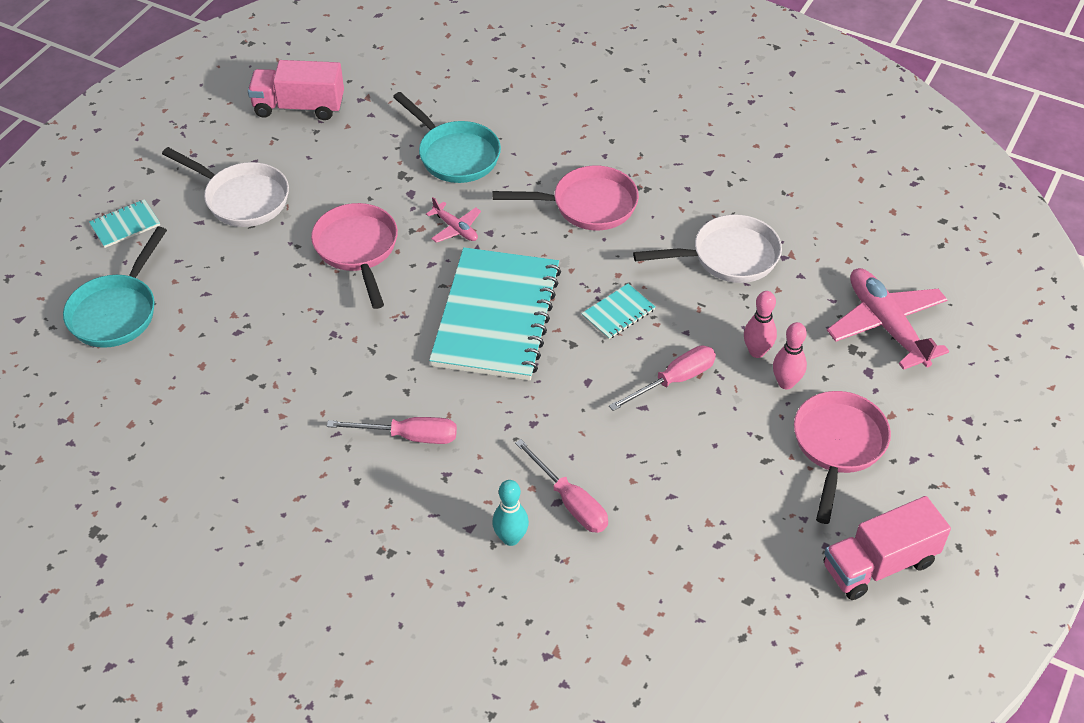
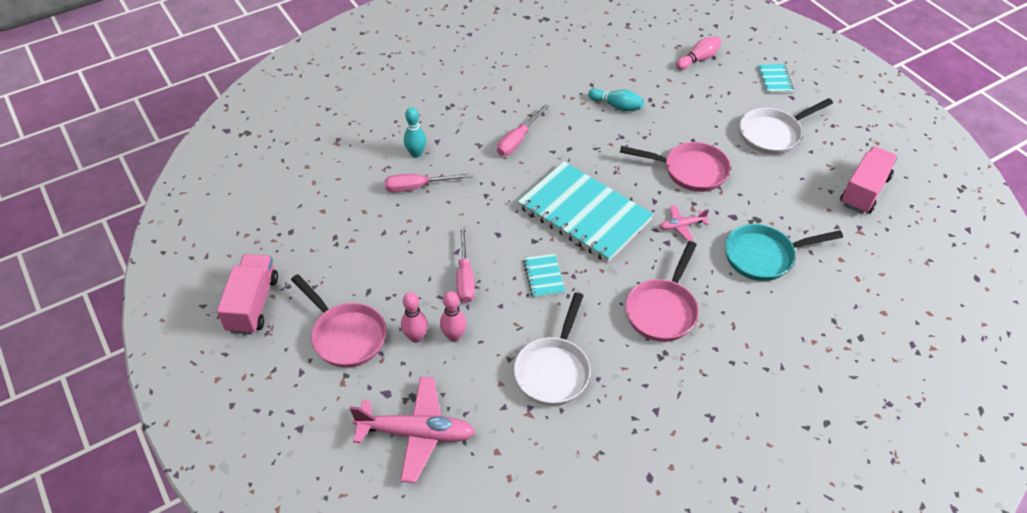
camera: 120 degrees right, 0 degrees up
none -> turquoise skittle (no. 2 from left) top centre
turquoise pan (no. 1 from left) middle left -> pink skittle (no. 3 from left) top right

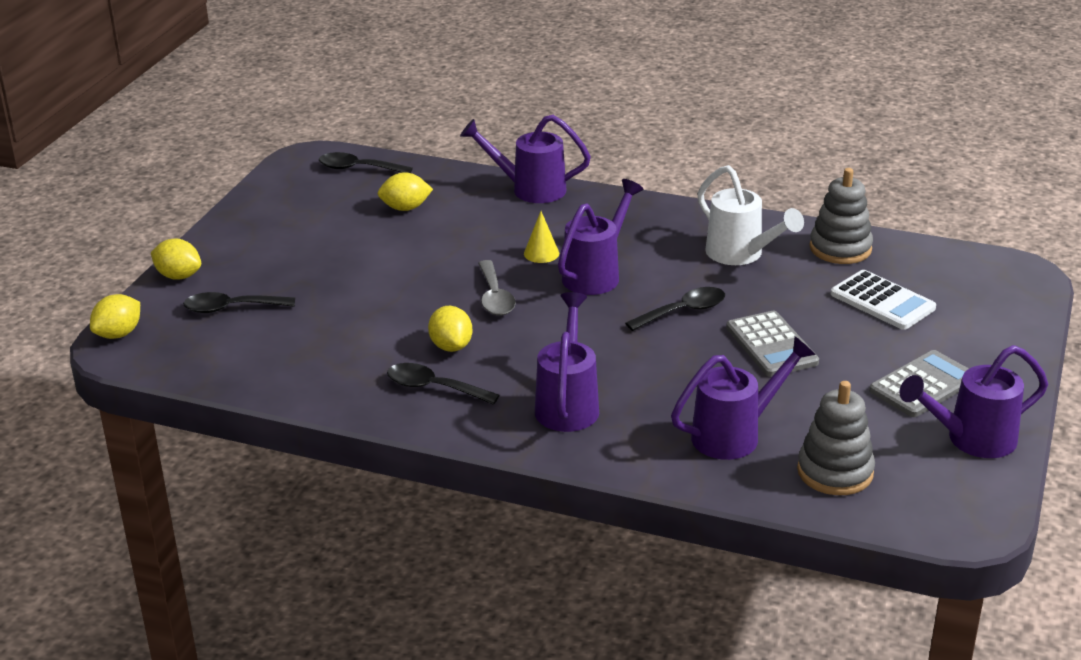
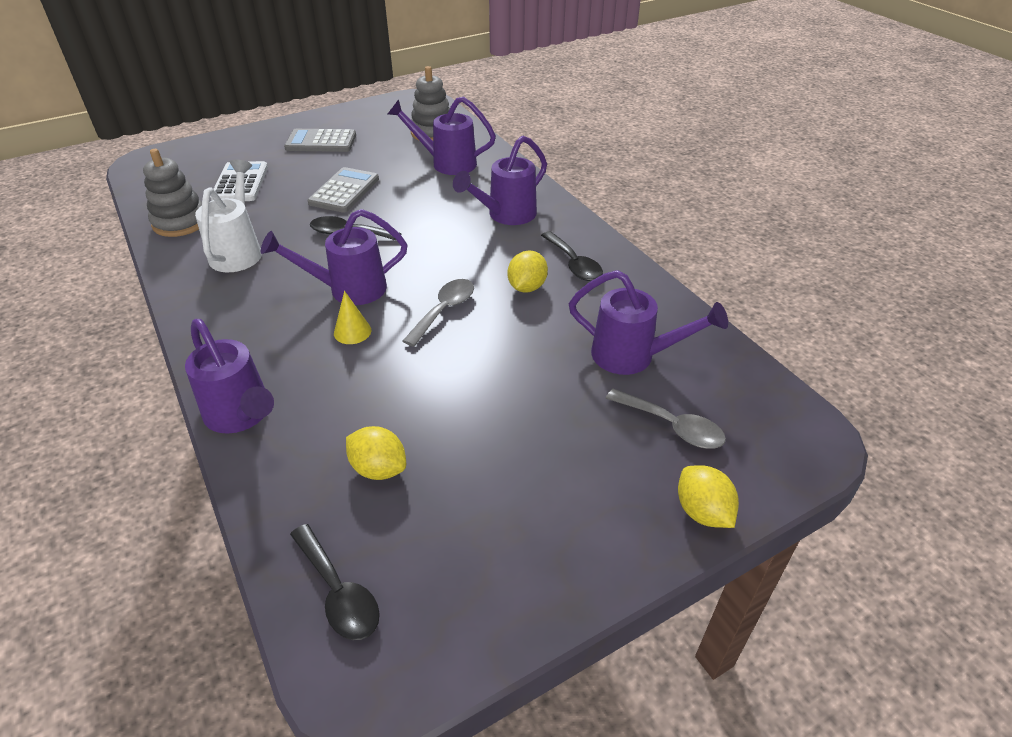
camera: 140 degrees left, 10 degrees up
royal purple watering can (no. 5 from left) middle right -> royal purple watering can (no. 5 from left) centre, relocated
black teaspoon (no. 1 from left) middle left -> ash-grey teaspoon (no. 2 from left) centre
bright yellow lemon (no. 1 from left) middle left -> none

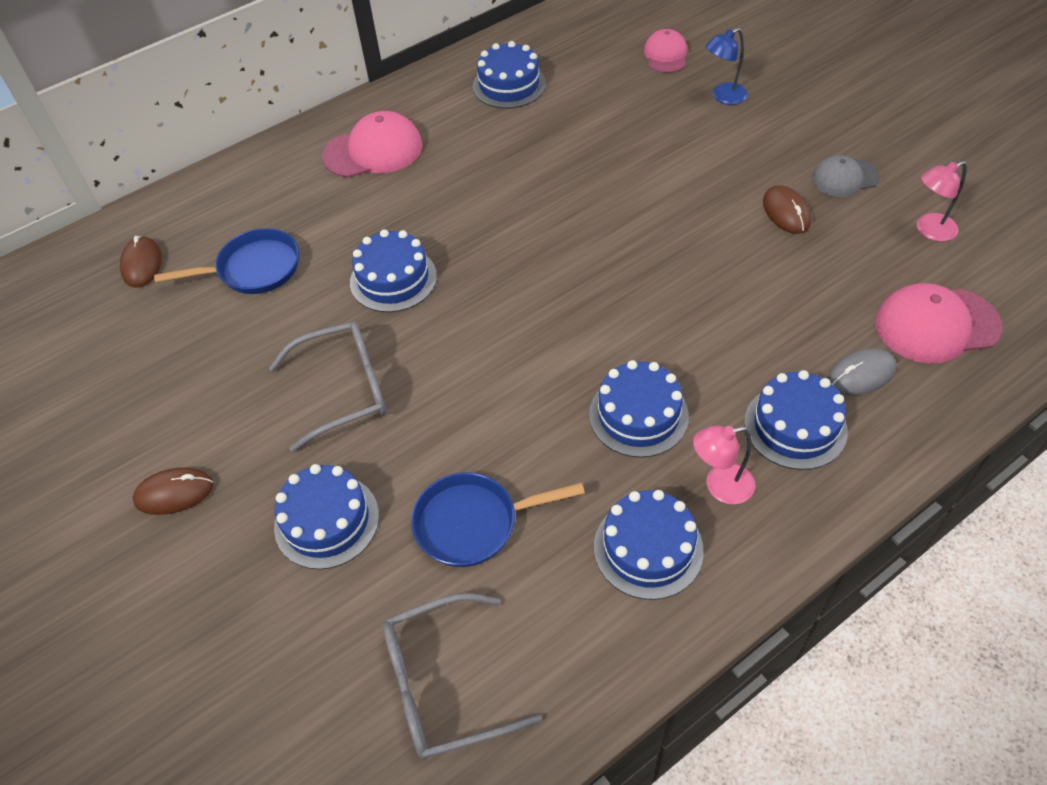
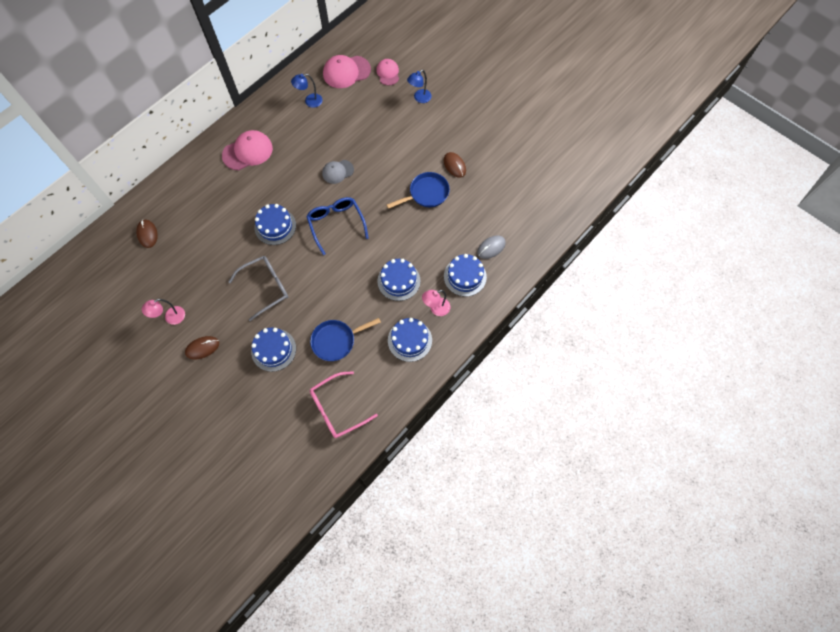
camera: 15 degrees left, 15 degrees up
pink lamp (no. 2 from left in the first image) top right -> pink lamp (no. 1 from left) middle left, relocated
royal blue gateau (no. 3 from left) top centre -> royal blue lamp (no. 1 from left) top centre
none -> royal blue spectacles centre
ash-grey spectacles (no. 2 from left) bottom centre -> pink spectacles centre
ash-grey peaked cap top right -> ash-grey peaked cap top centre, relocated
pink peaked cap (no. 3 from left in the first image) middle right -> pink peaked cap (no. 2 from left) top centre, relocated
royal blue pan (no. 1 from left in the first image) top left -> royal blue pan (no. 2 from left) top centre, relocated

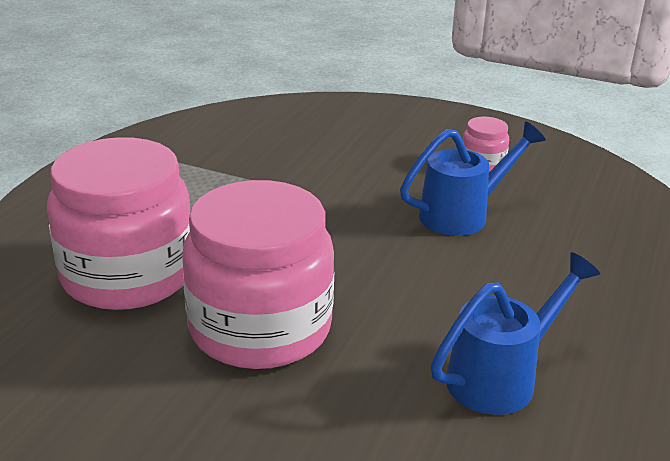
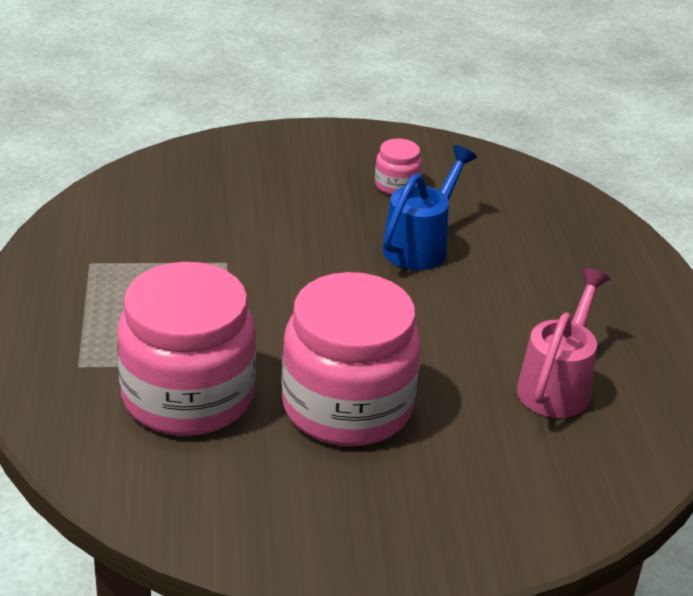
camera: 30 degrees left, 5 degrees up
royal blue watering can (no. 2 from left) bottom right -> pink watering can middle right

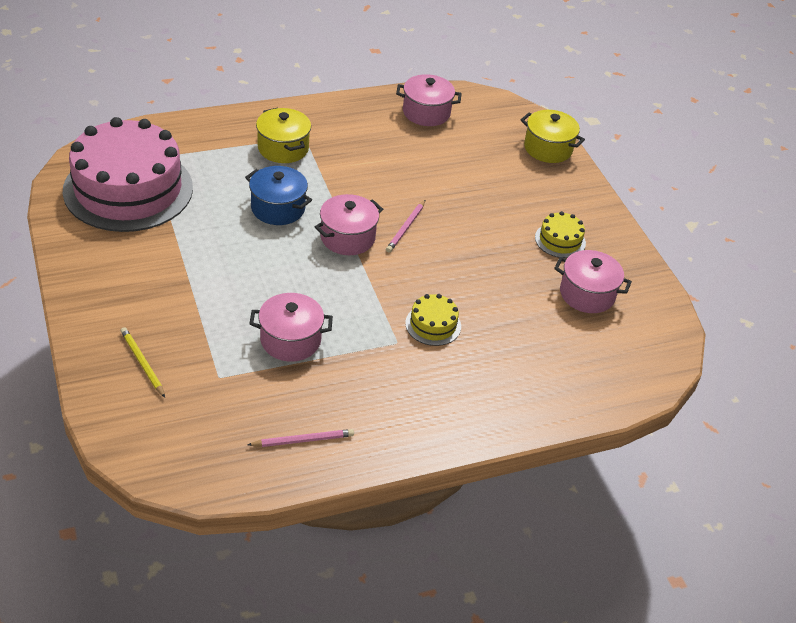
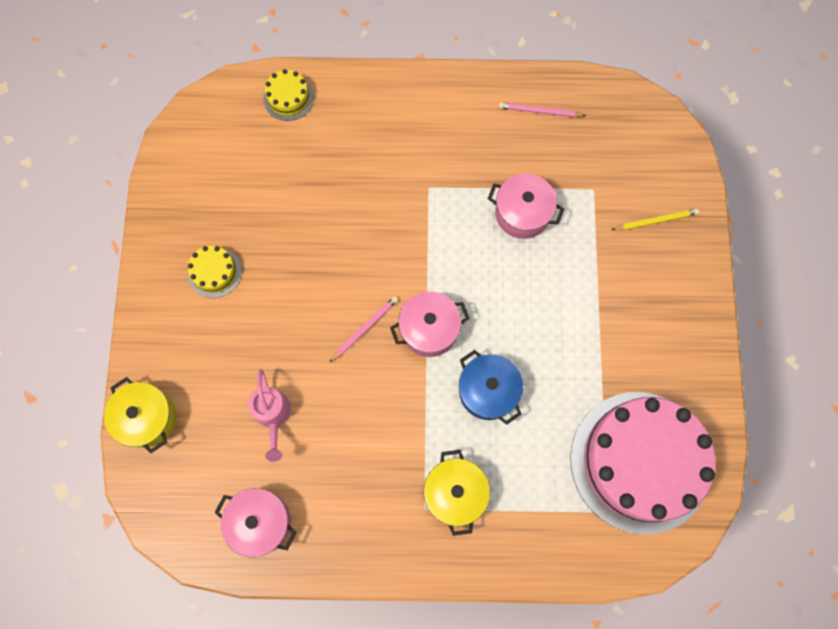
camera: 155 degrees left, 30 degrees up
none -> pink watering can middle left
bright yellow gateau (no. 1 from left in the first image) centre -> bright yellow gateau (no. 2 from left) top centre, relocated
bright yellow wooden pencil middle left -> bright yellow wooden pencil middle right, 90 degrees counterclockwise
pink stockpot (no. 4 from left) middle right -> none

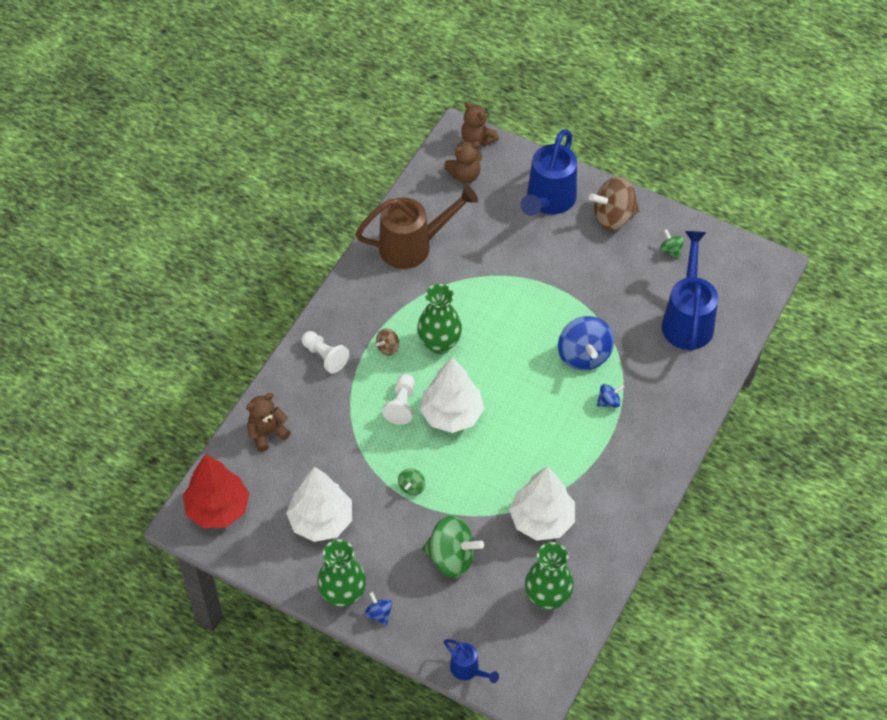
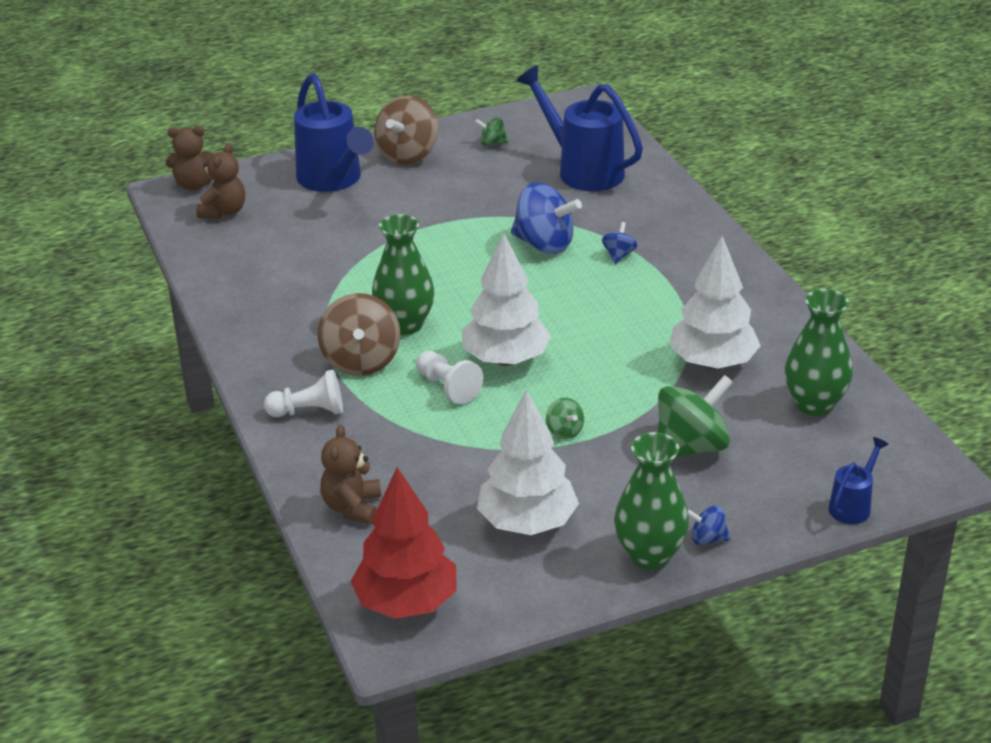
camera: 50 degrees left, 20 degrees down
brown whirligig (no. 1 from left) centre, x2.09
royal blue watering can (no. 1 from left in the first image) bottom centre -> royal blue watering can (no. 3 from left) middle right, 45 degrees counterclockwise
brown watering can top centre -> none

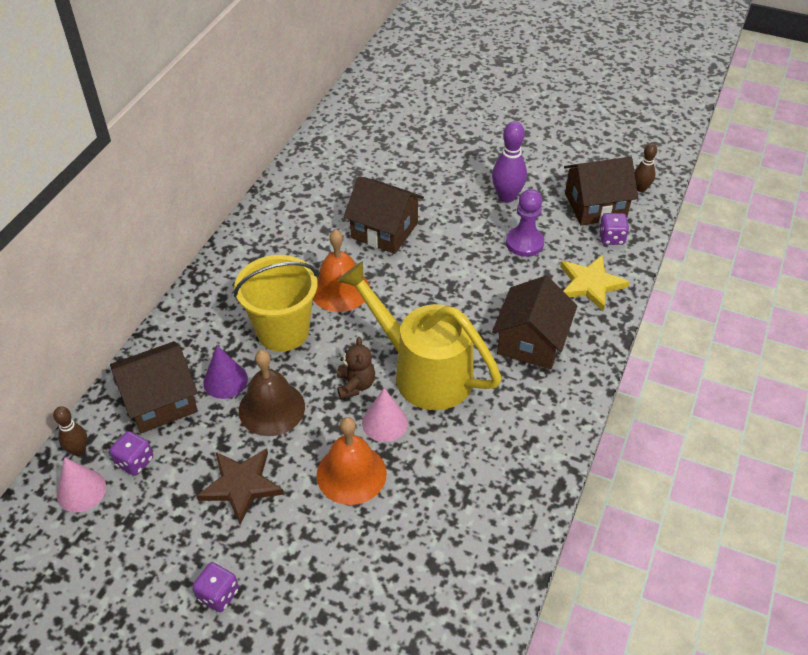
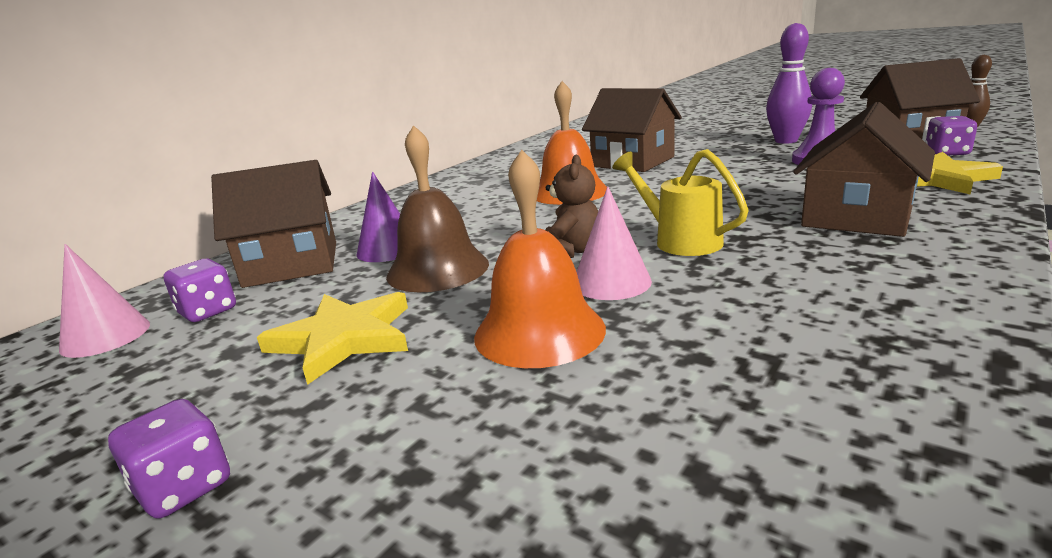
camera: 15 degrees right, 25 degrees down
brown star shape bottom left -> bright yellow star shape (no. 1 from left) middle left
bright yellow watering can centre, x0.52
brown skittle (no. 1 from left) middle left -> none
bright yellow sand bucket centre -> none

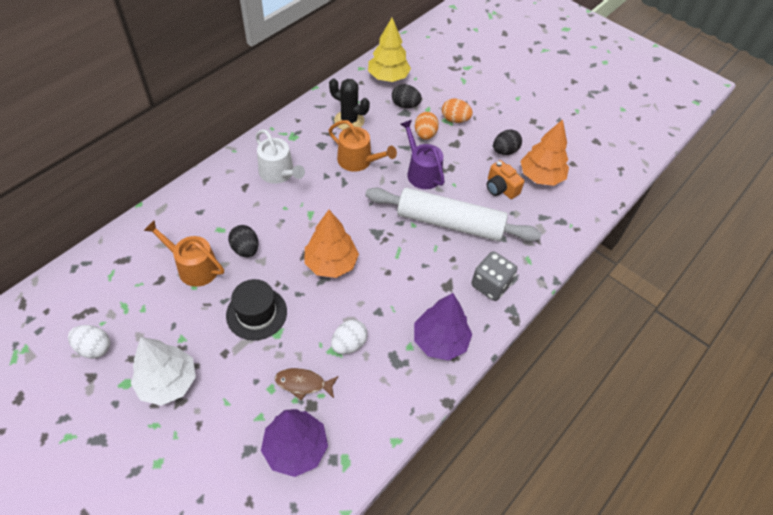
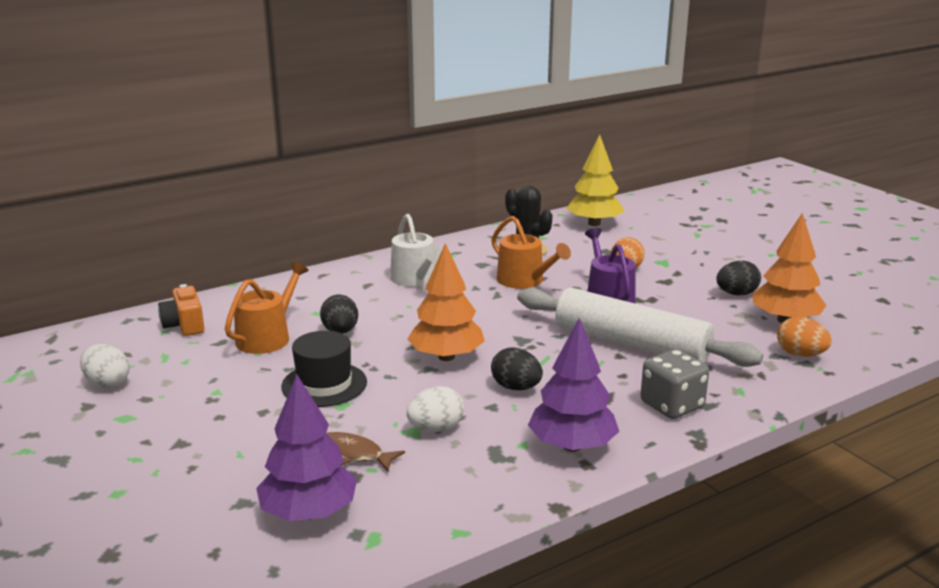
camera: 20 degrees right, 30 degrees down
bright orange compact camera centre -> bright orange compact camera middle left, relocated
bright orange watering can (no. 1 from left) middle left, 75 degrees clockwise
black egg (no. 2 from left) top centre -> black egg (no. 2 from left) centre, relocated
bright orange egg (no. 2 from left) top centre -> bright orange egg (no. 2 from left) middle right, relocated
snow-white tree bottom left -> none

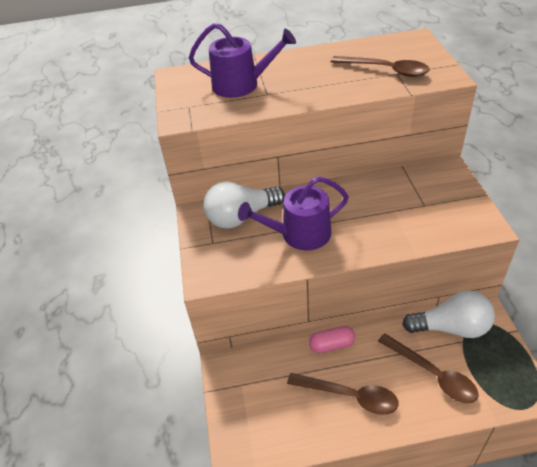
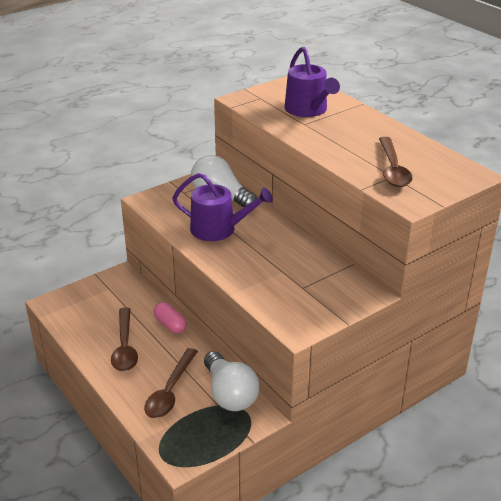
camera: 60 degrees right, 10 degrees down
royal purple watering can (no. 2 from left in the first image) centre -> royal purple watering can (no. 1 from left) centre, 150 degrees clockwise

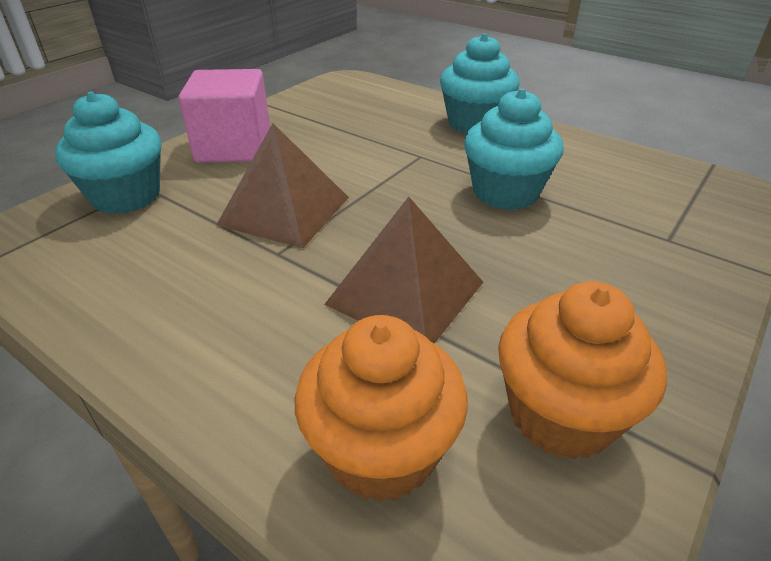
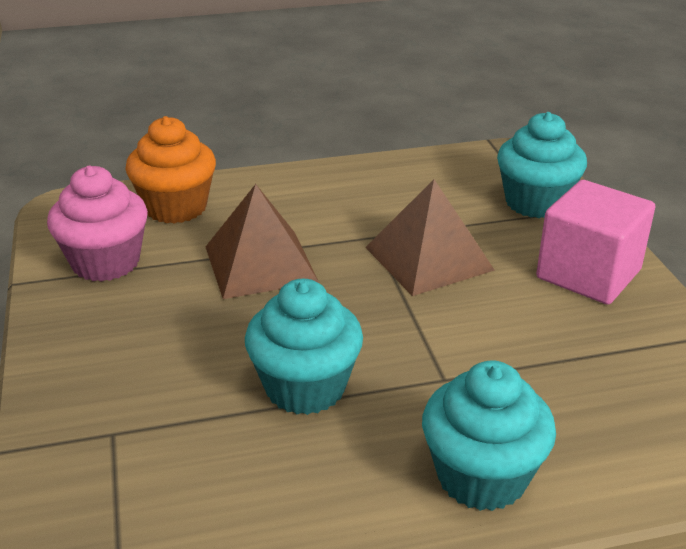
camera: 130 degrees right, 5 degrees down
bright orange muffin (no. 2 from left) middle right -> pink muffin middle left

